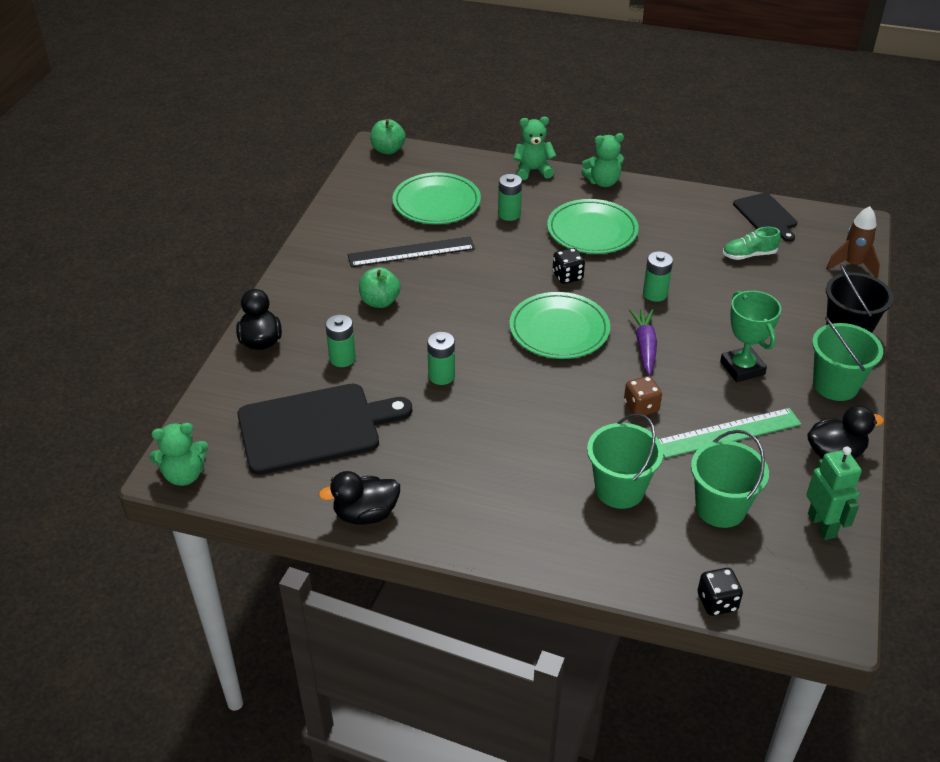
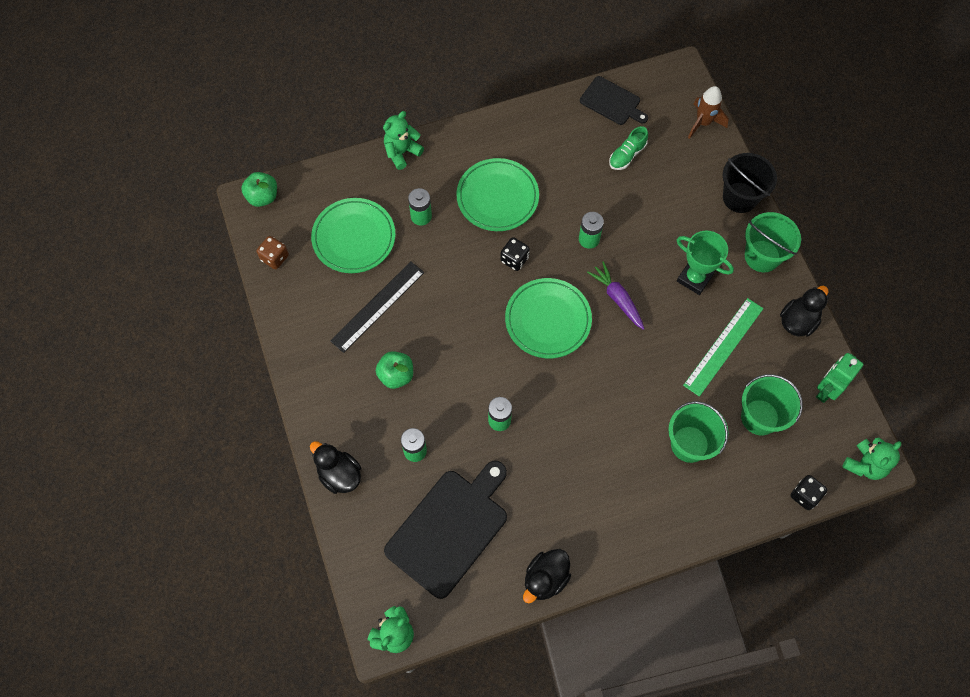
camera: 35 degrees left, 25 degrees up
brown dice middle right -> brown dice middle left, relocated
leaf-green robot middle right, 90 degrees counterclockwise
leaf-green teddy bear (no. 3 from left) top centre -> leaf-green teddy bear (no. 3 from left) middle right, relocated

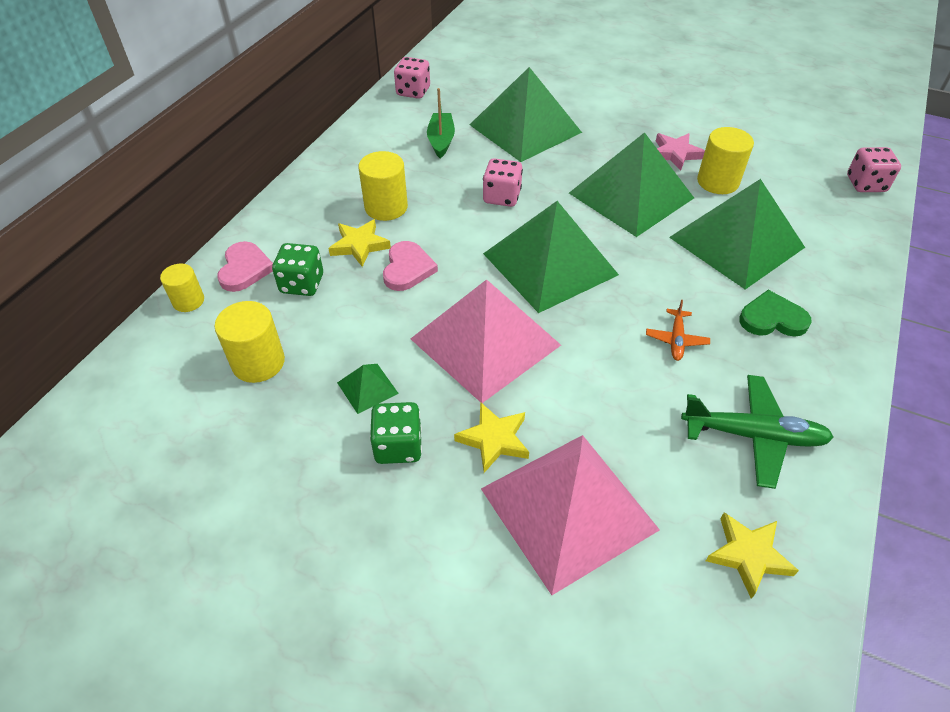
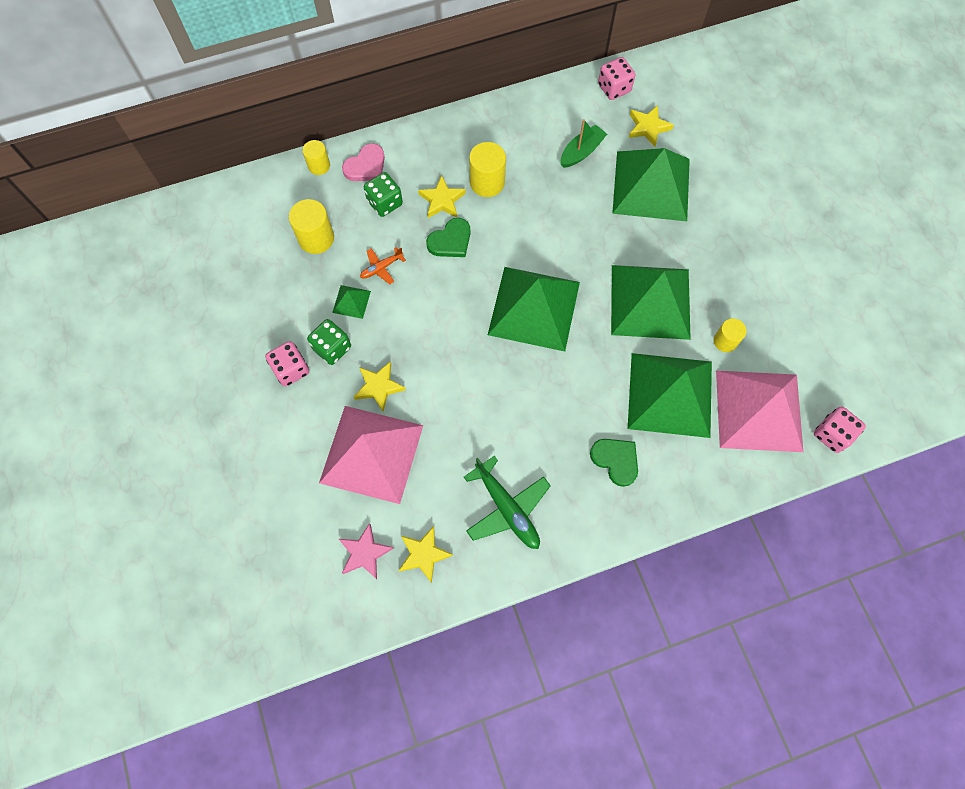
camera: 45 degrees right, 20 degrees up
pink dice (no. 2 from left in the first image) top centre -> pink dice (no. 1 from left) middle left, relocated
pink star shape top right -> pink star shape bottom centre, relocated
bright orange toy plane middle right -> bright orange toy plane centre, relocated
pink love heart (no. 2 from left) centre -> leaf-green love heart (no. 1 from left) top centre
none -> bright yellow star shape (no. 4 from left) top right
bright yellow cylinder shape (no. 4 from left) top right -> bright yellow cylinder shape (no. 4 from left) middle right, x0.64
pink pyramid shape (no. 1 from left in the first image) centre -> pink pyramid shape (no. 2 from left) middle right, relocated

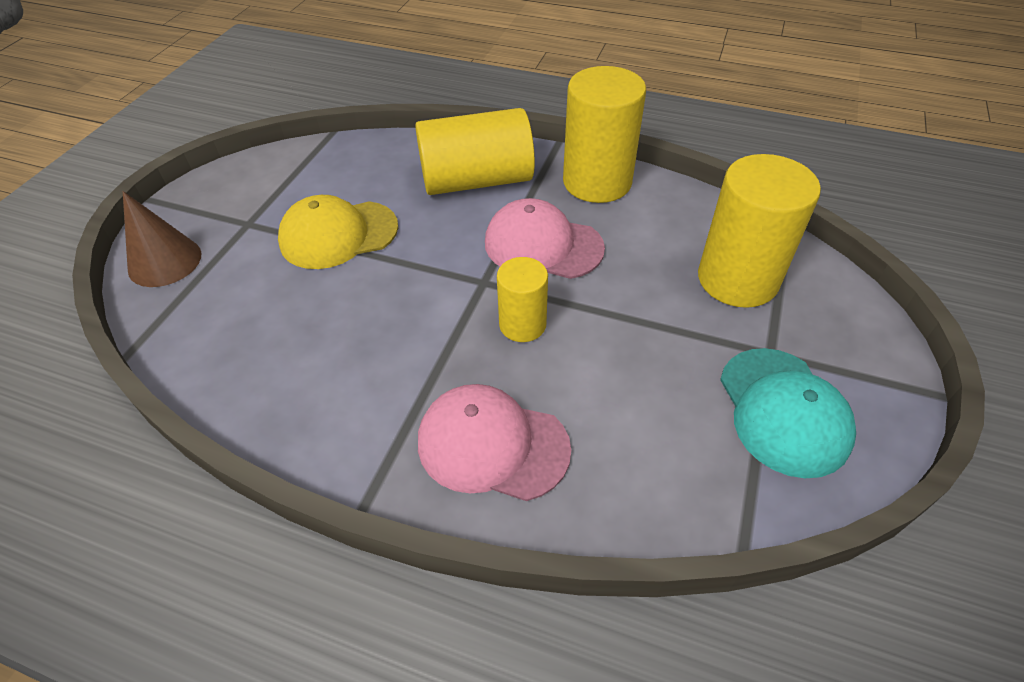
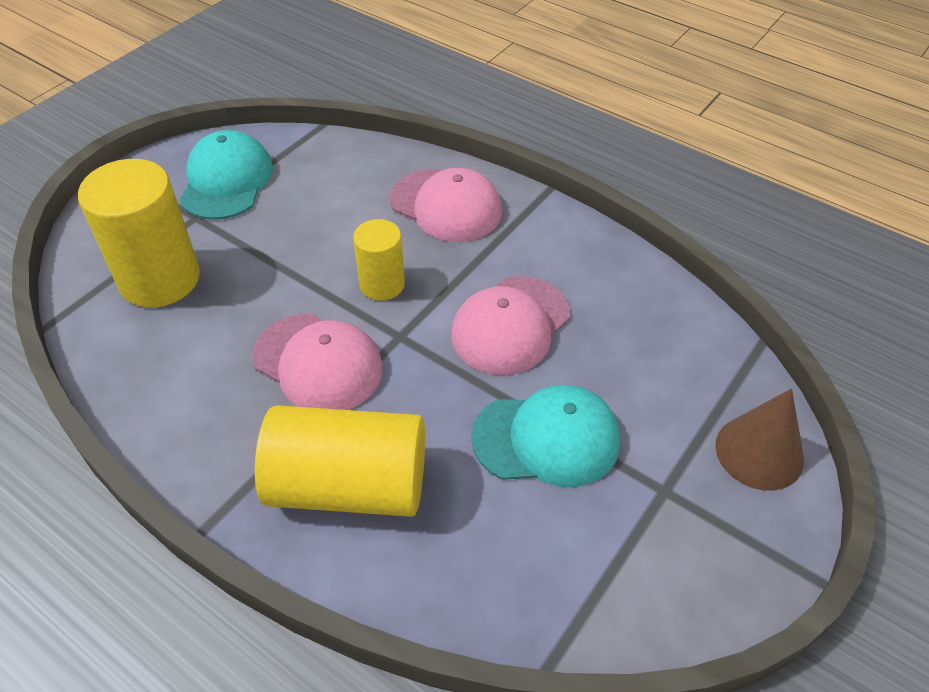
camera: 165 degrees left, 0 degrees up
none -> pink peaked cap (no. 3 from left) centre
bright yellow peaked cap middle left -> turquoise peaked cap (no. 2 from left) centre
bright yellow cylinder shape (no. 3 from left) top centre -> none

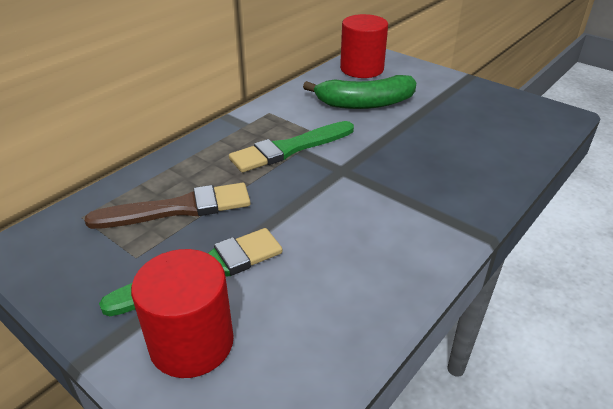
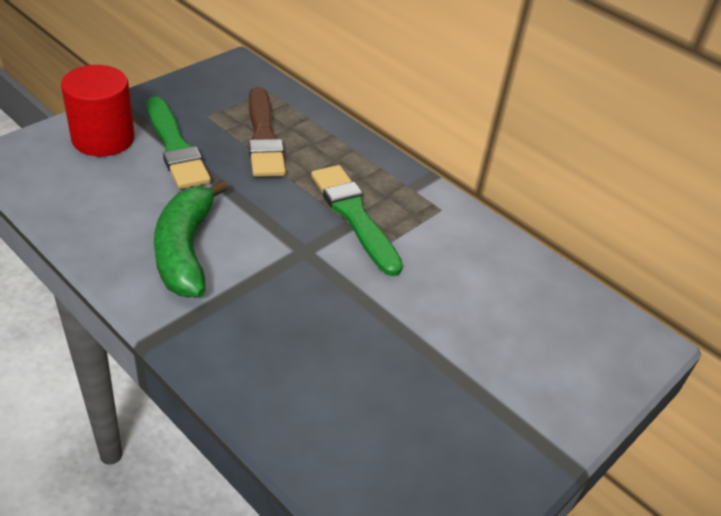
camera: 90 degrees right, 5 degrees up
leaf-green toy banana top centre -> leaf-green toy banana middle left, relocated
red cylinder shape (no. 2 from left) top centre -> none

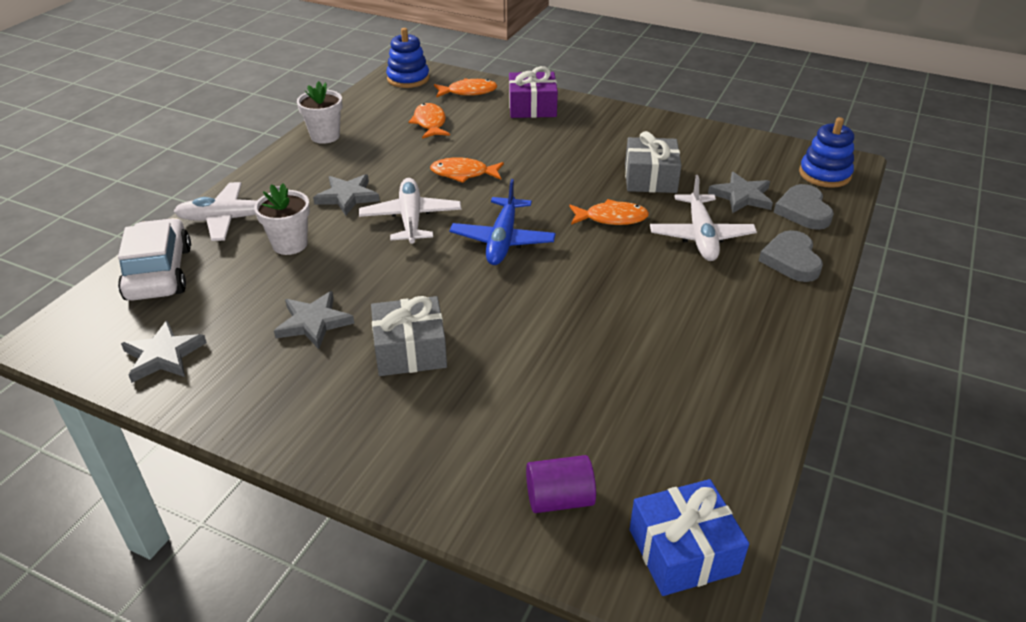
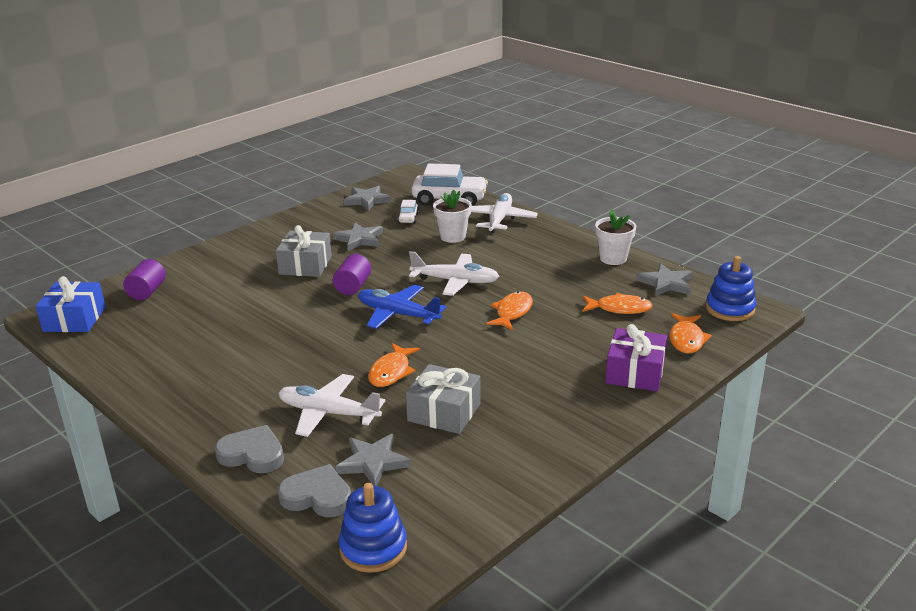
camera: 110 degrees right, 10 degrees down
none -> royal purple cylinder shape (no. 2 from left) centre
none -> snow-white car (no. 1 from left) centre
ash-grey star shape (no. 3 from left in the first image) top centre -> ash-grey star shape (no. 4 from left) middle right, relocated

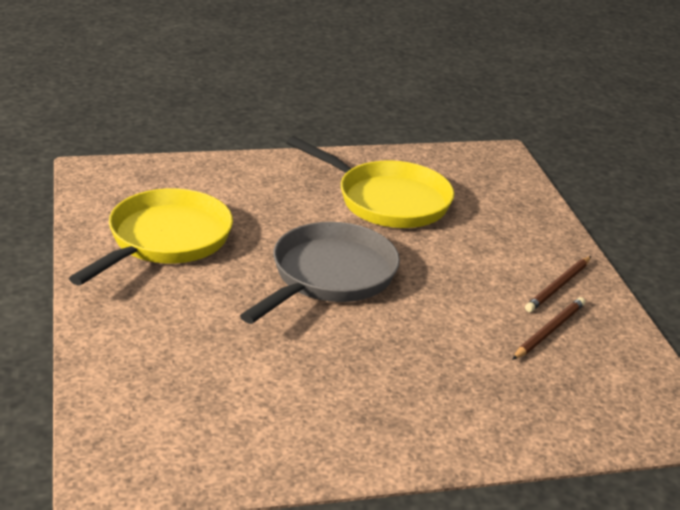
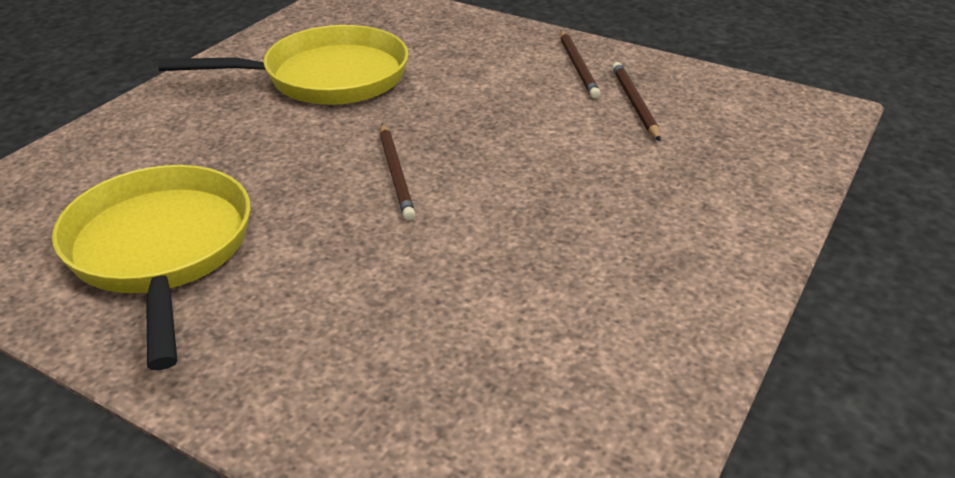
camera: 45 degrees left, 5 degrees up
ash-grey pan centre -> brown wooden pencil (no. 1 from left) centre

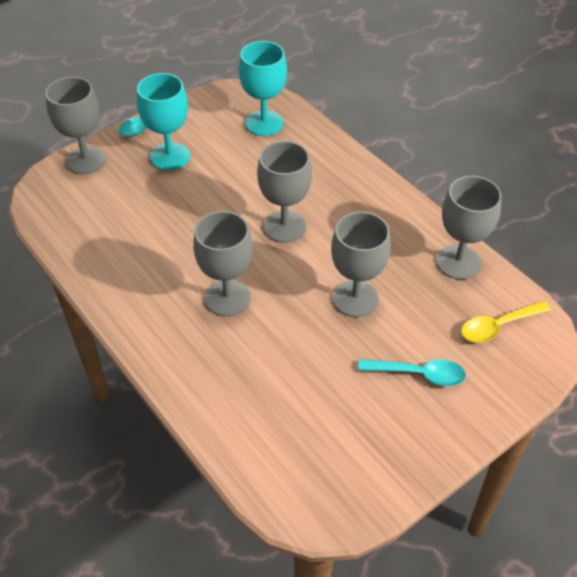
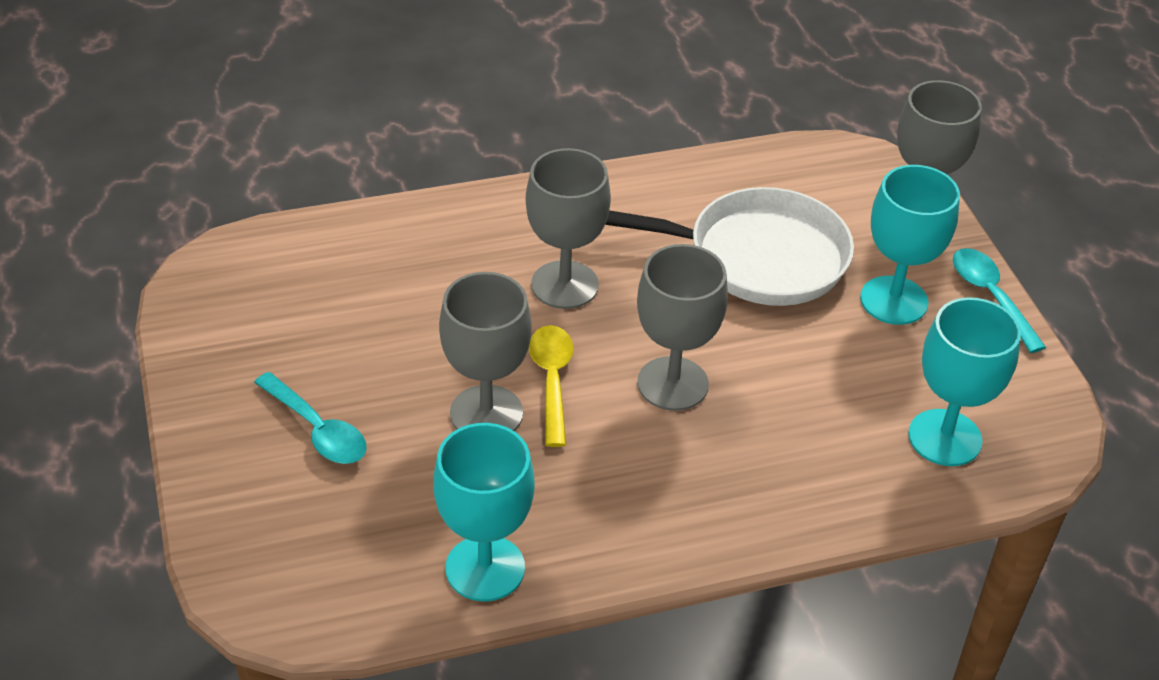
camera: 110 degrees right, 5 degrees down
turquoise teaspoon (no. 2 from left in the first image) middle right -> turquoise teaspoon (no. 1 from left) middle left, 75 degrees counterclockwise
ash-grey goblet (no. 5 from left) middle right -> turquoise goblet (no. 1 from left) bottom centre
bright yellow teaspoon middle right -> bright yellow teaspoon centre, relocated
none -> snow-white pan centre

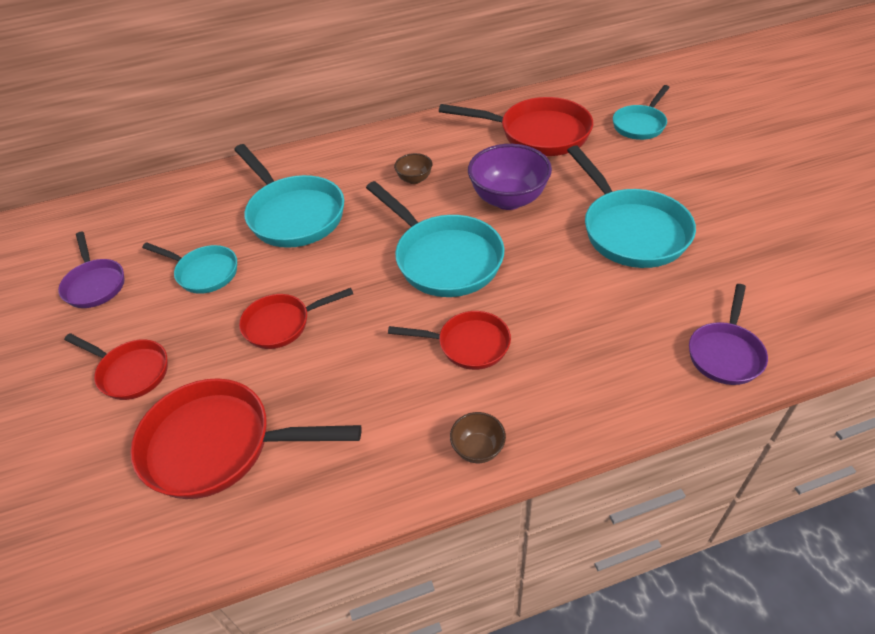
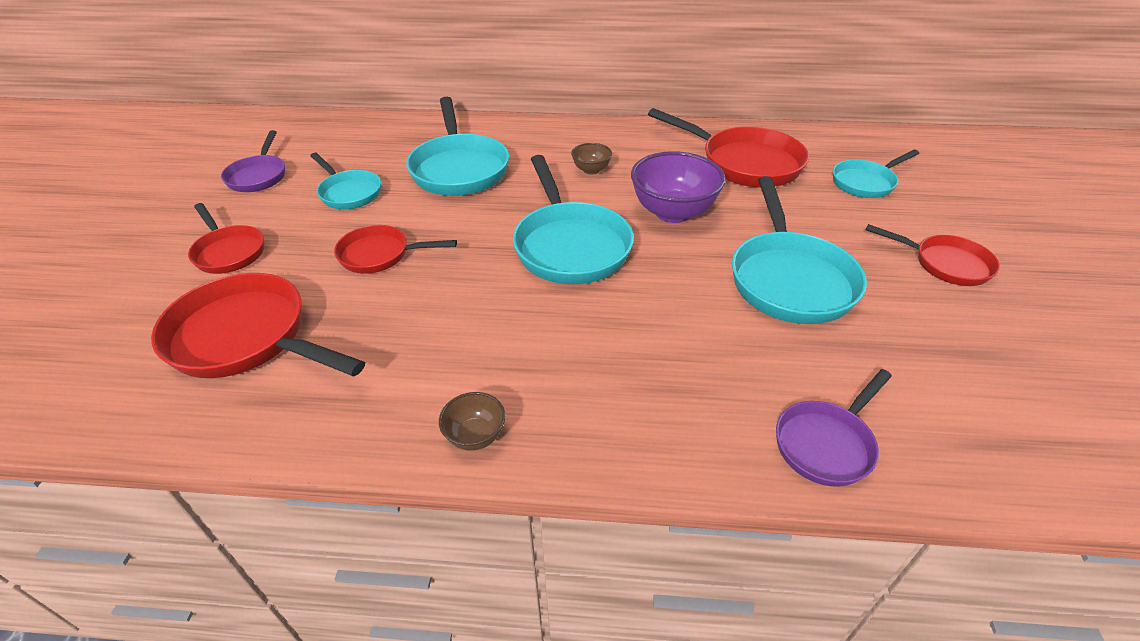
camera: 20 degrees right, 5 degrees down
red pan (no. 4 from left in the first image) centre -> red pan (no. 5 from left) middle right, relocated

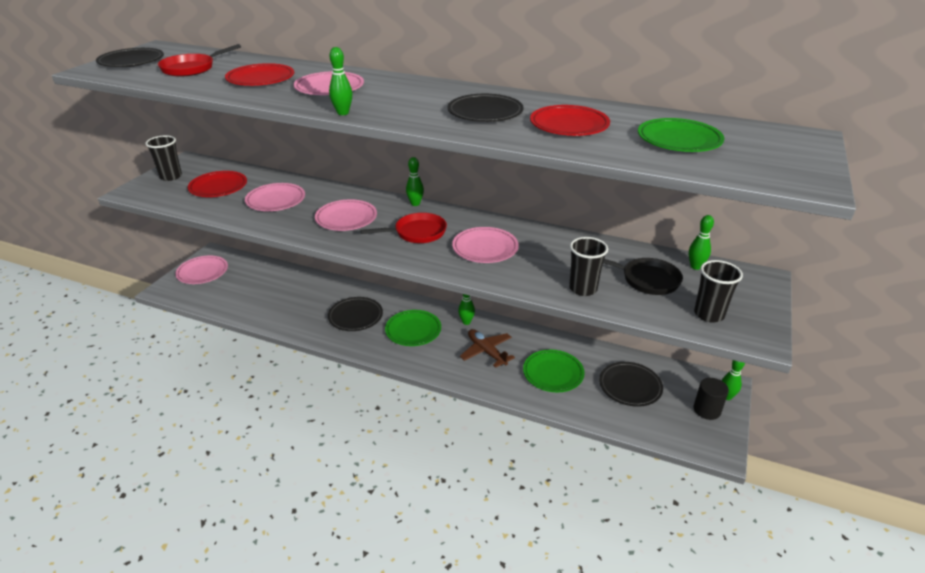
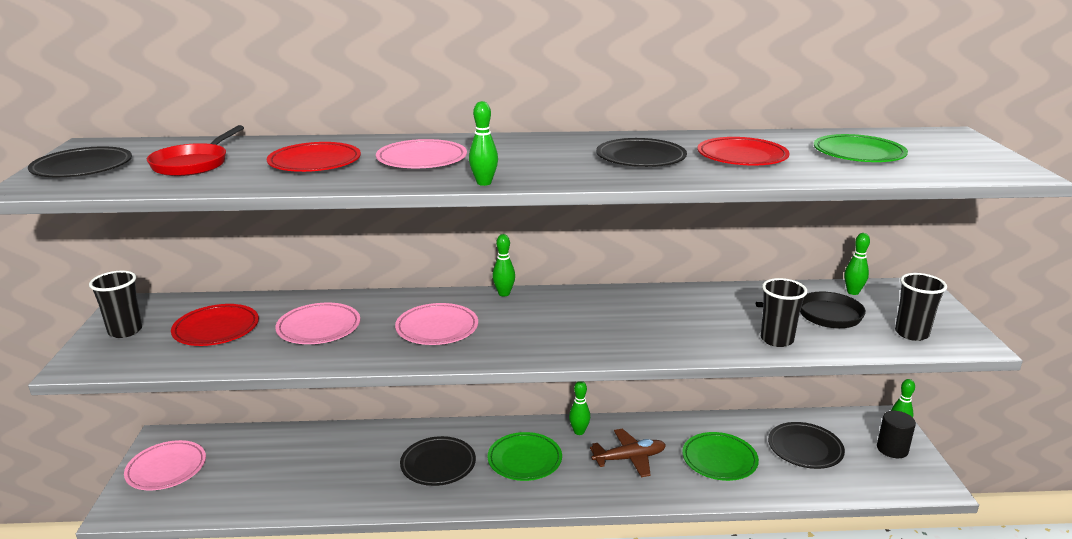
camera: 25 degrees left, 10 degrees down
brown toy plane centre -> brown toy plane bottom centre, 135 degrees clockwise
red pan (no. 2 from left) centre -> none
pink plate (no. 5 from left) centre -> none

